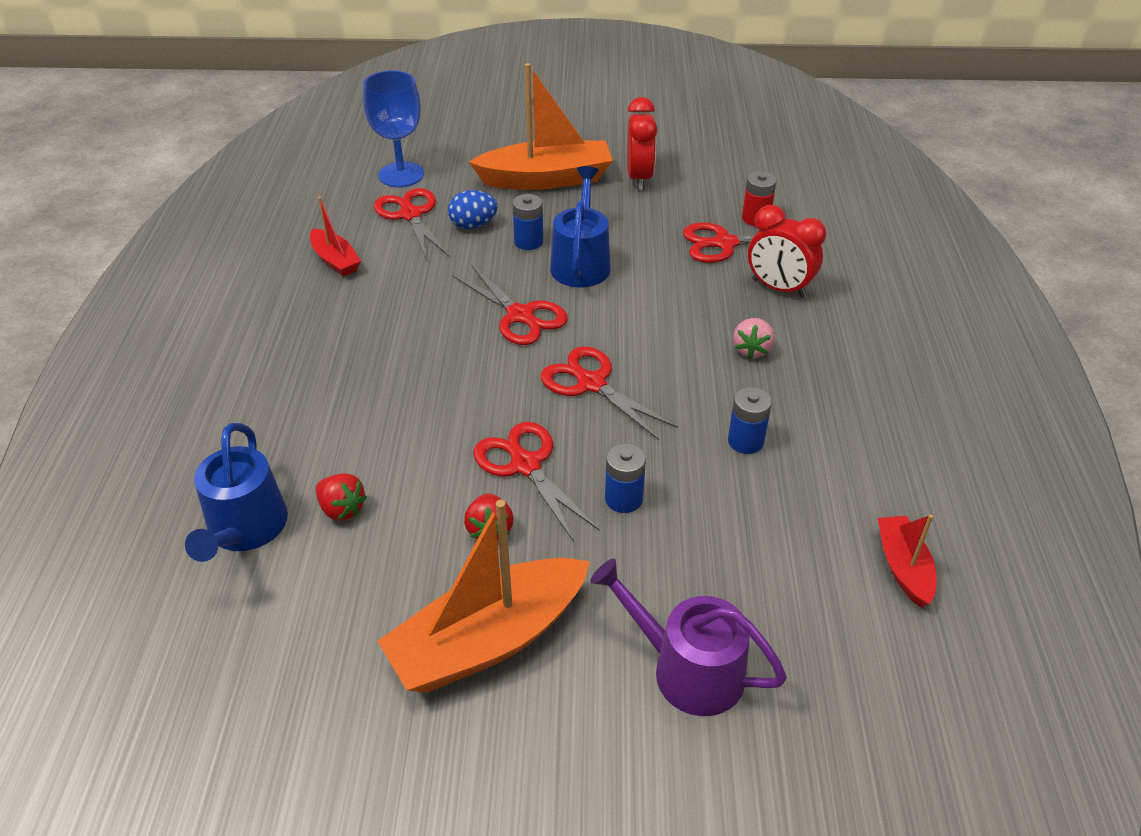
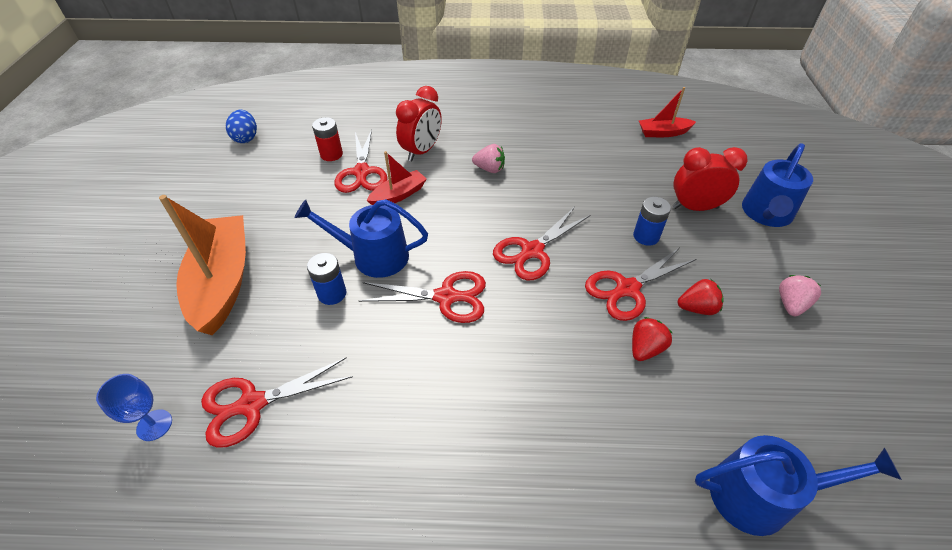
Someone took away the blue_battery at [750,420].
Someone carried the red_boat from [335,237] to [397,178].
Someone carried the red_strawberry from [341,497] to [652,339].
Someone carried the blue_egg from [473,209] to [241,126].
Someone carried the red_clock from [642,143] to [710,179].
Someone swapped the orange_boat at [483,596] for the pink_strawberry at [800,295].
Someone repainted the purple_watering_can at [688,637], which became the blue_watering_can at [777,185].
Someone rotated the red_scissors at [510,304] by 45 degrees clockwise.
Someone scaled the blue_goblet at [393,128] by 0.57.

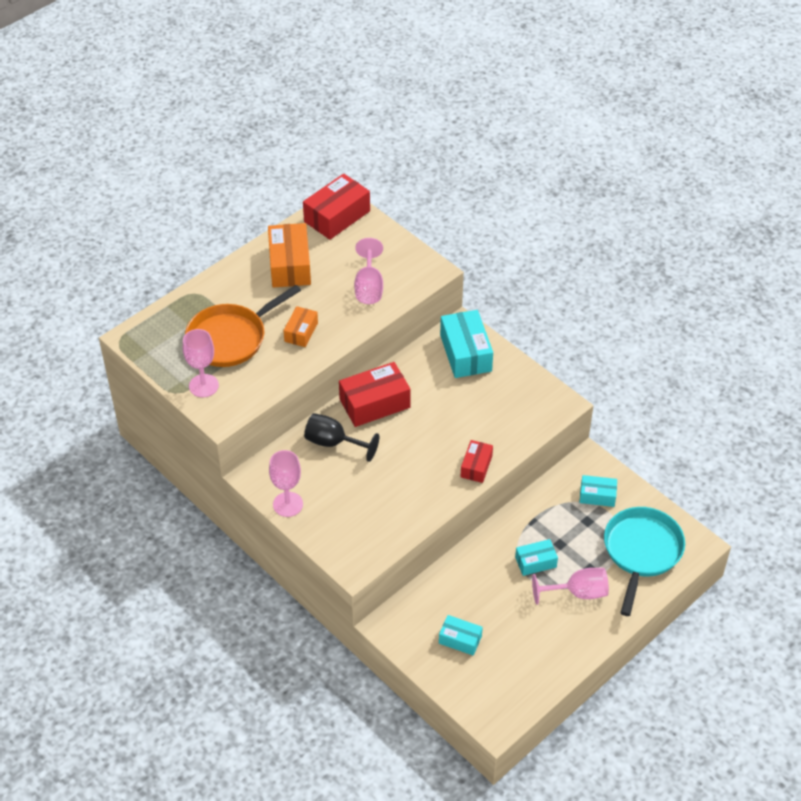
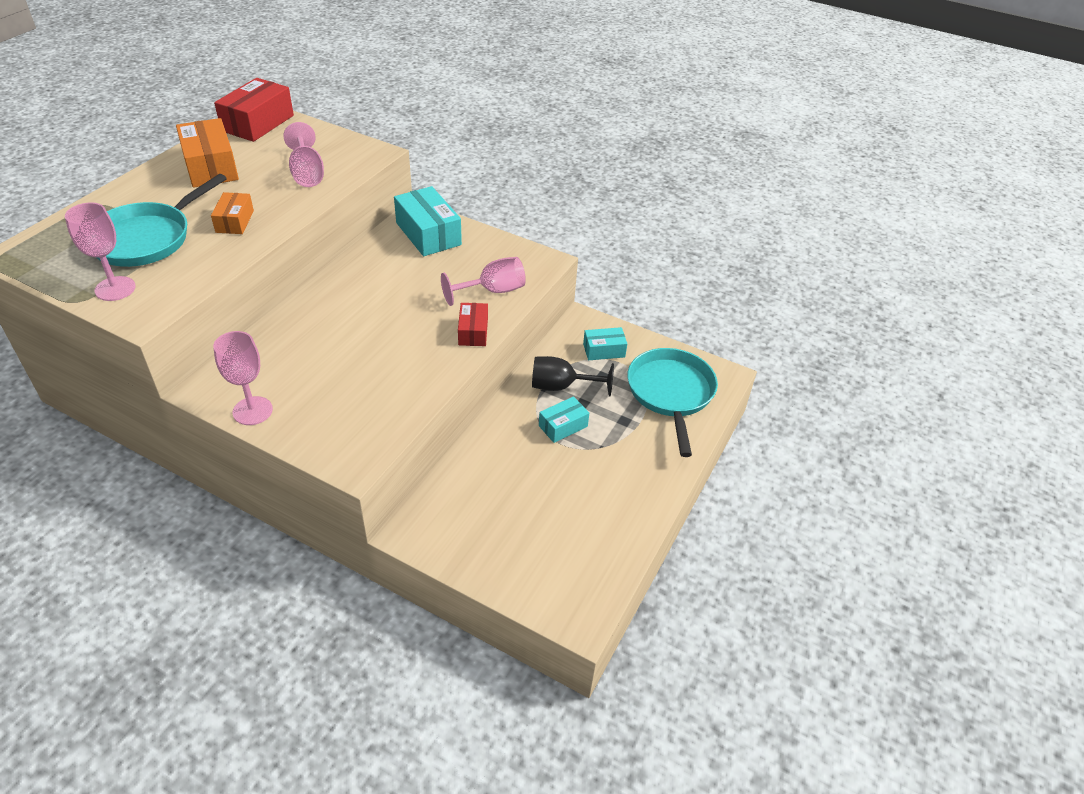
Someone took away the red_box at [375,394].
Someone took away the turquoise_box at [461,635].
Someone carried the black_goblet from [341,437] to [573,376].
Someone carried the pink_goblet from [570,586] to [483,281].
Someone repainted the orange_pan at [243,326], which became the turquoise_pan at [161,220].

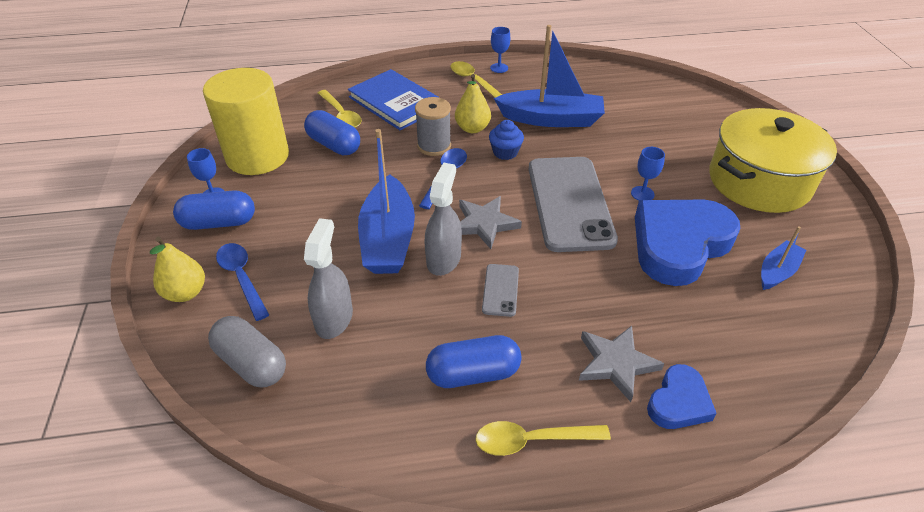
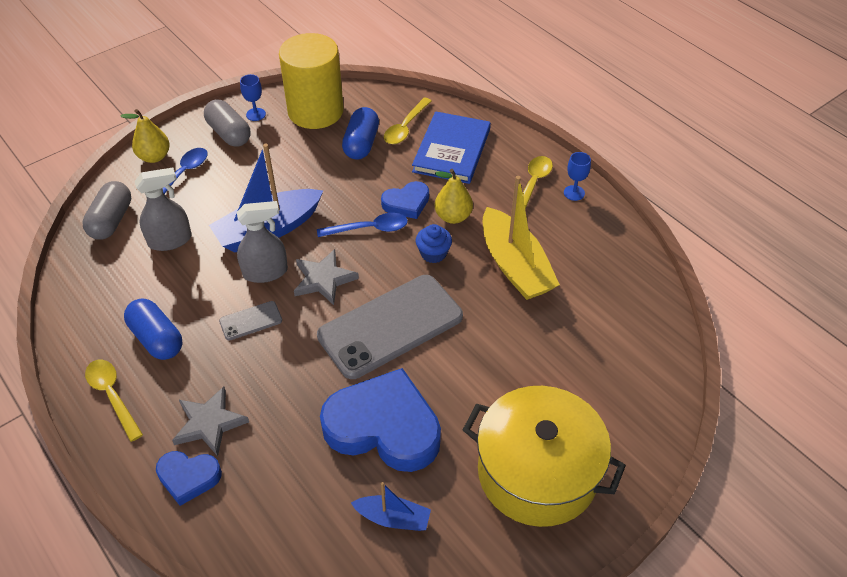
Someone took away the blue_goblet at [648,173].
Someone swapped the grey_spool at [433,126] for the blue_heart at [405,200].
Someone repainted the blue_capsule at [214,210], which became the grey_capsule at [227,123].
Someone repainted the blue_boat at [549,76], which became the yellow_boat at [521,238].

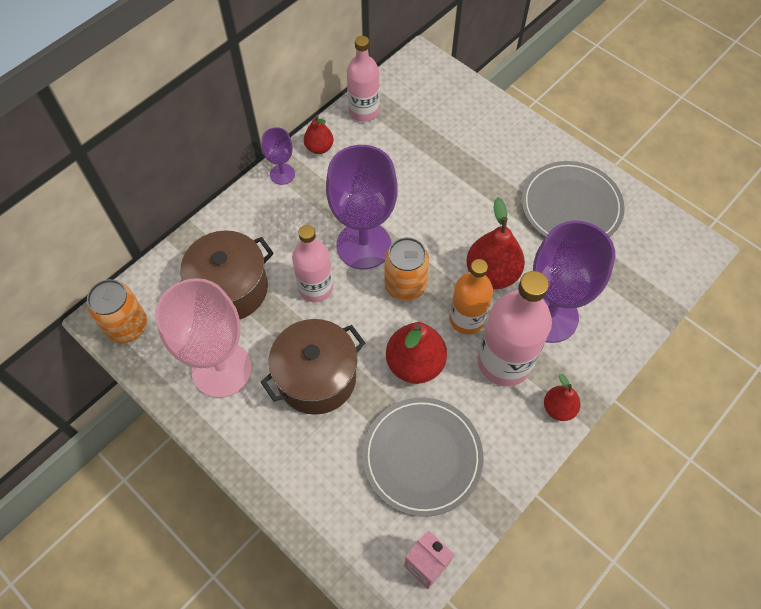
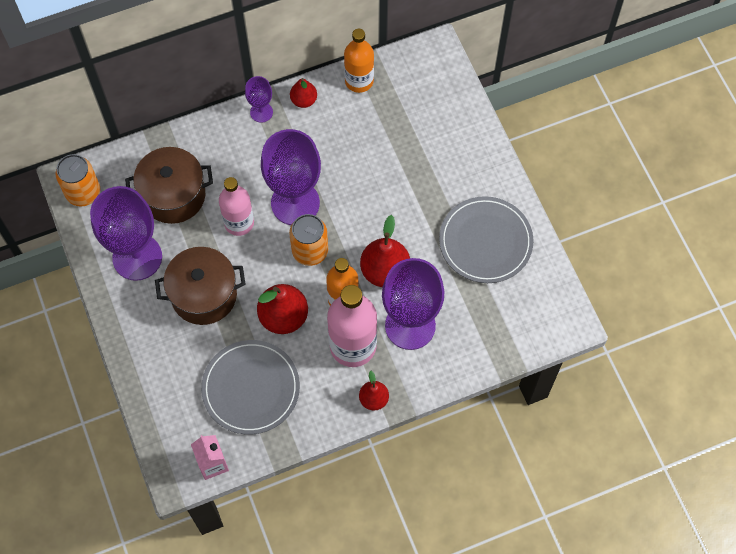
Someone repainted the pink_goblet at [203,338], which became the purple_goblet at [126,233].
Someone repainted the pink_bottle at [363,79], which became the orange_bottle at [359,61].

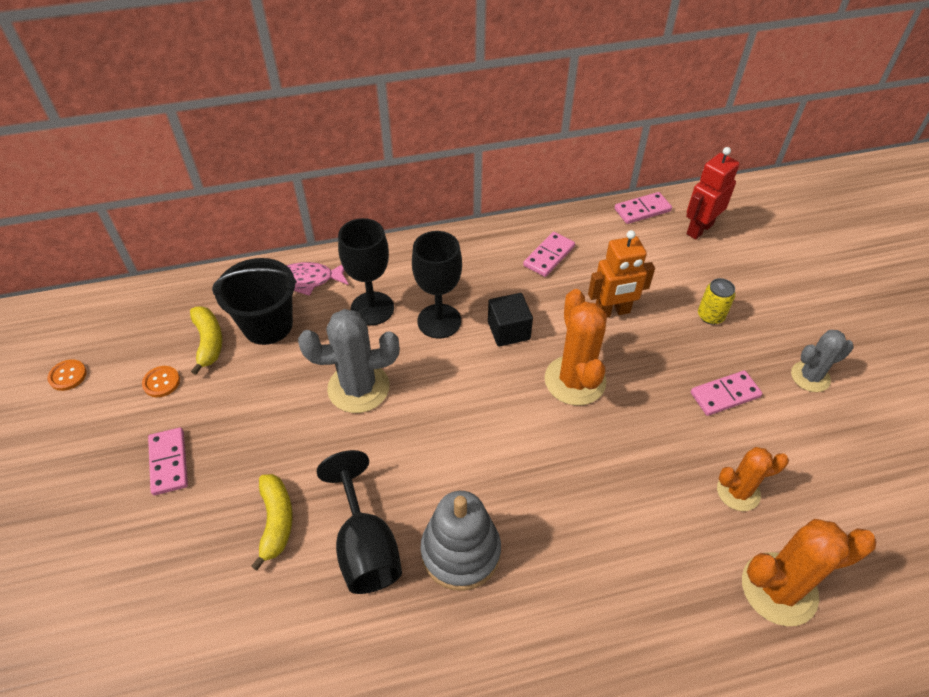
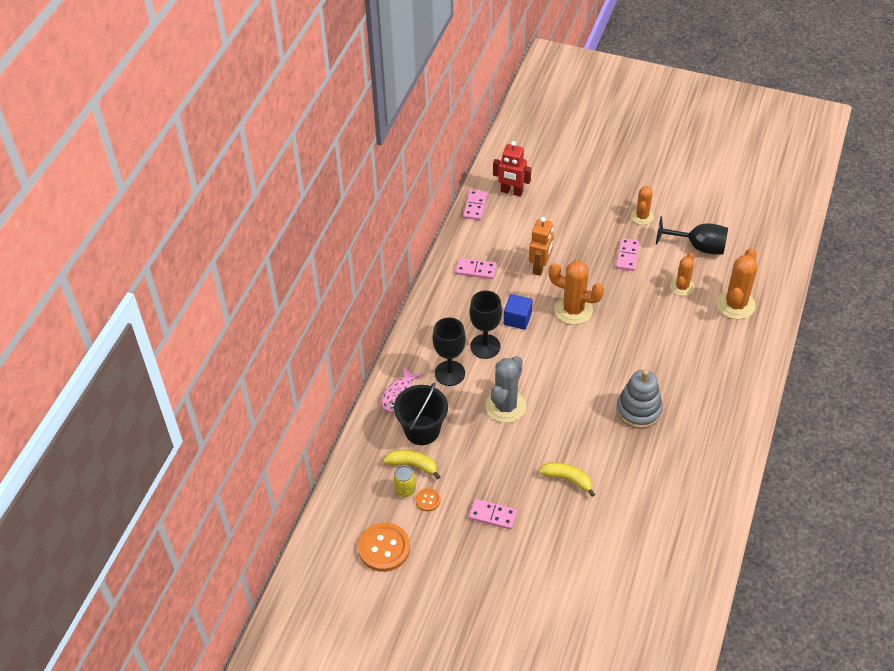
Someone carried the black_goblet from [359,522] to [692,235].
Someone carried the yellow_can from [717,301] to [405,481].
Someone repainted the black_cube at [510,320], which became the blue_cube at [518,312].
Someone repainted the grey_cactus at [822,361], which became the orange_cactus at [642,205].
Someone rotated the pink_domino at [549,254] by 60 degrees counterclockwise.
Someone rotated the red_robot at [712,193] by 60 degrees counterclockwise.
Someone scaled the orange_button at [67,375] by 2.01.

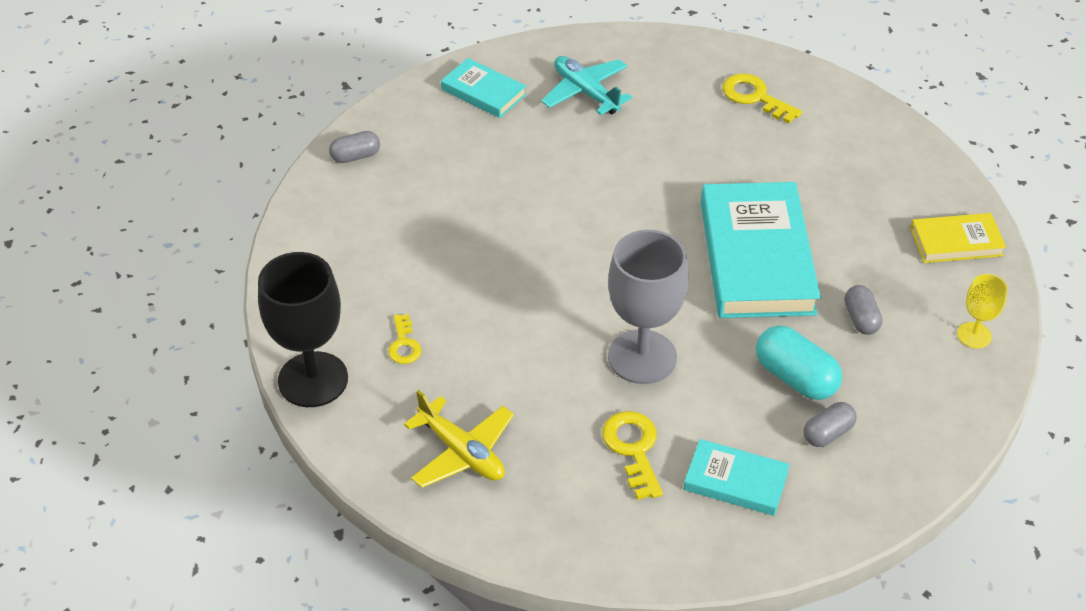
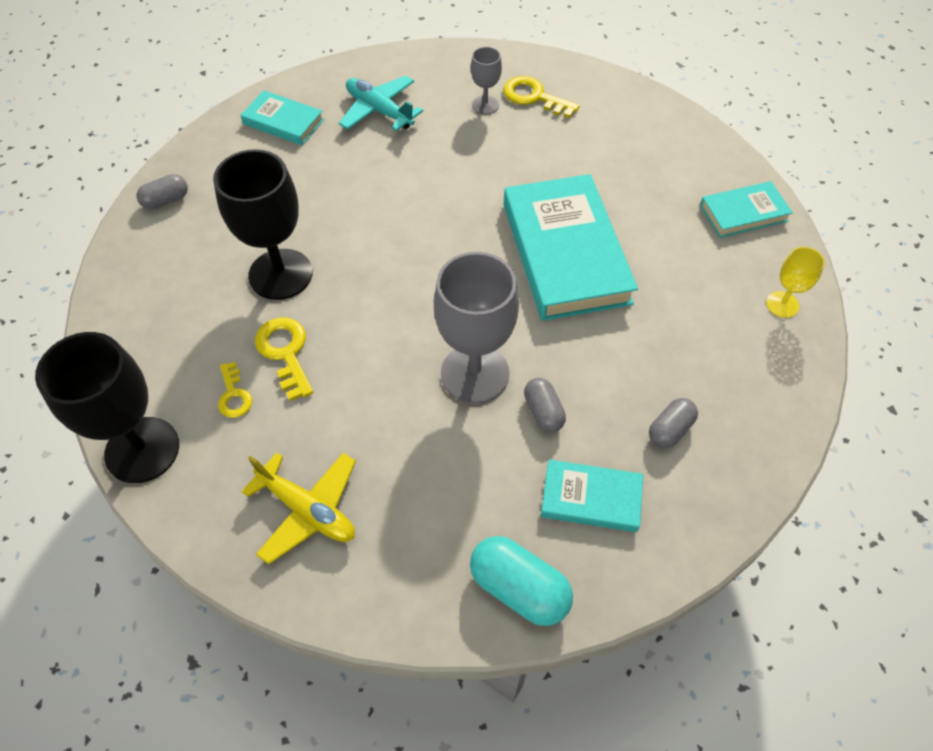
Someone put down the black_goblet at [262,224].
Someone put down the grey_goblet at [486,81].
Someone carried the yellow_key from [632,455] to [284,359].
Someone carried the turquoise_capsule from [799,362] to [521,581].
Someone carried the grey_capsule from [863,310] to [545,405].
Someone repainted the yellow_book at [958,238], which became the turquoise_book at [746,209].

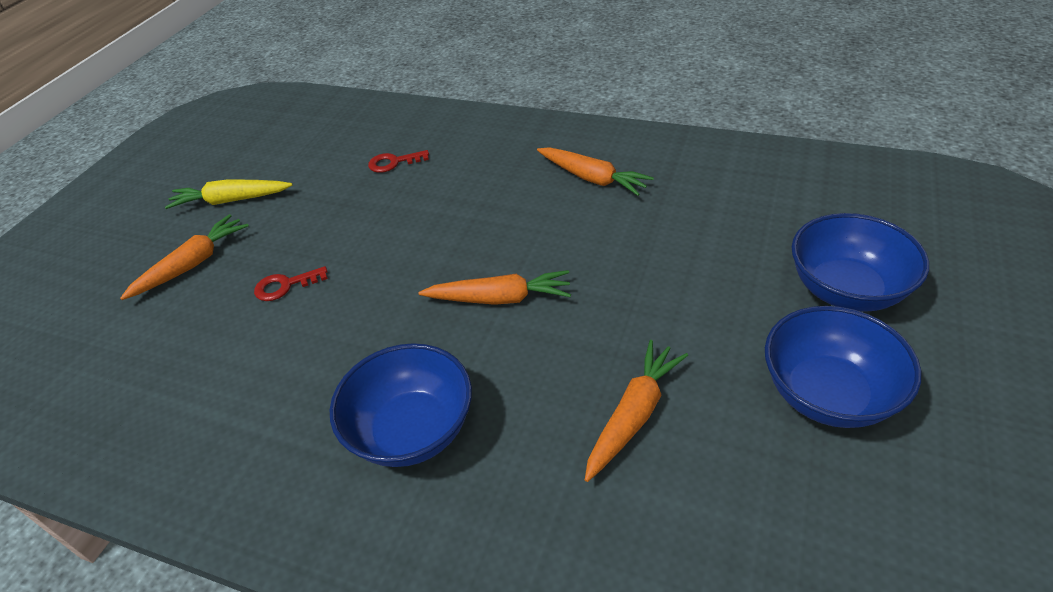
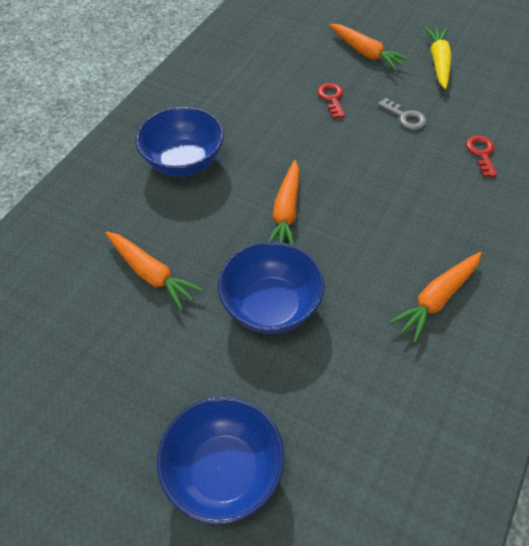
Someone put down the grey_key at [402,114].
Someone carried the blue_bowl from [843,367] to [271,287].

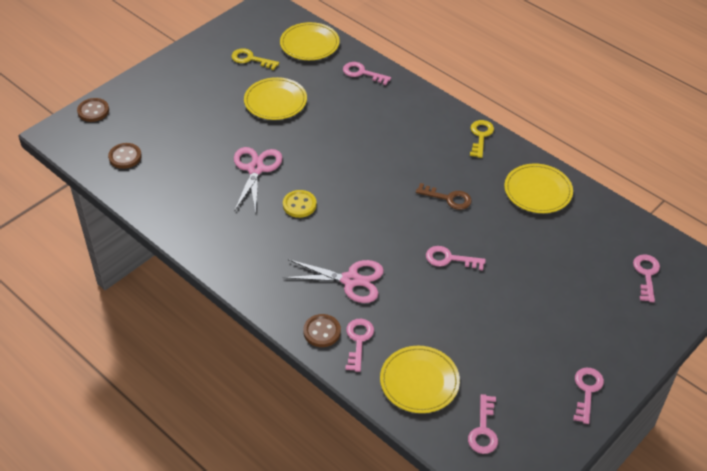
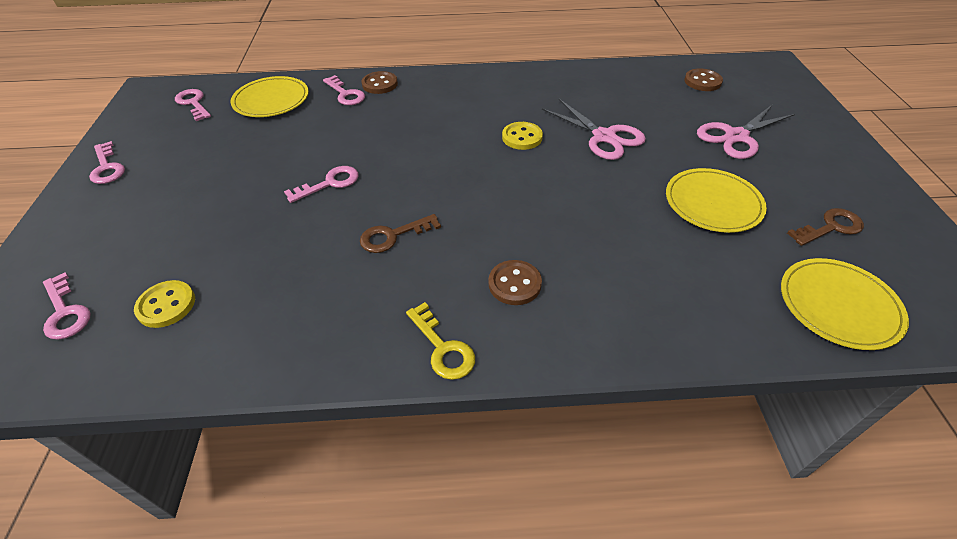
Someone took away the pink_key at [367,73].
Someone took away the yellow_plate at [538,188].
Someone put down the yellow_button at [164,304].
Someone carried the brown_button from [93,110] to [515,282].
Someone carried the pink_scissors from [333,281] to [746,132].
Someone repainted the yellow_key at [255,59], which became the brown_key at [825,227].

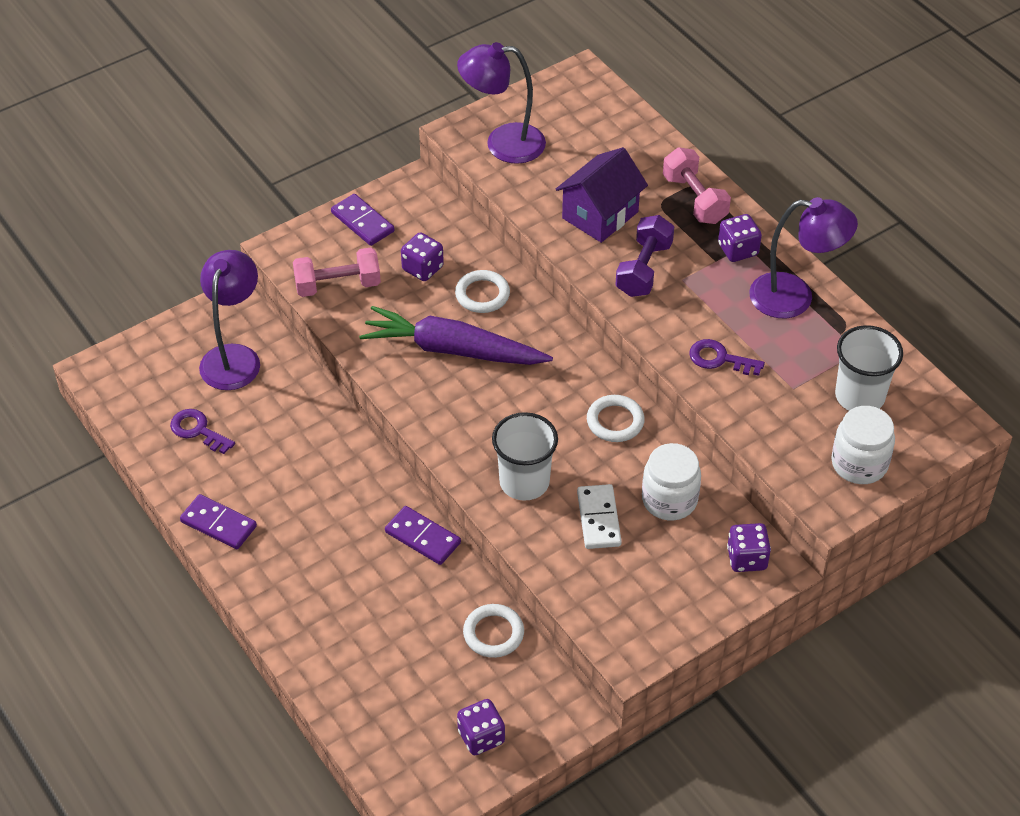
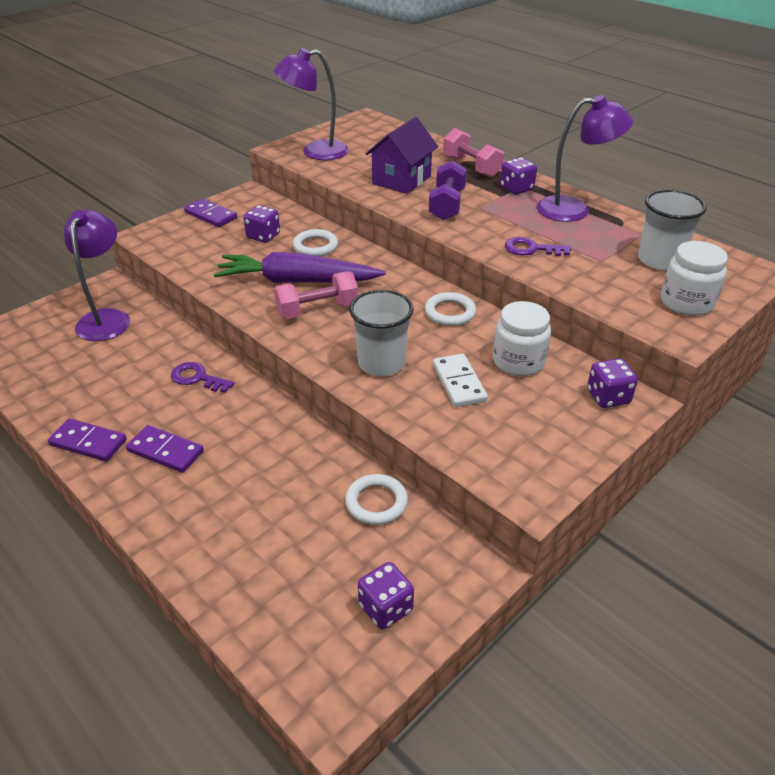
Someone carried the purple_key from [202,431] to [202,377].
Someone carried the pink_dumbbell from [337,272] to [316,295].
Someone carried the purple_domino from [423,535] to [165,449].

